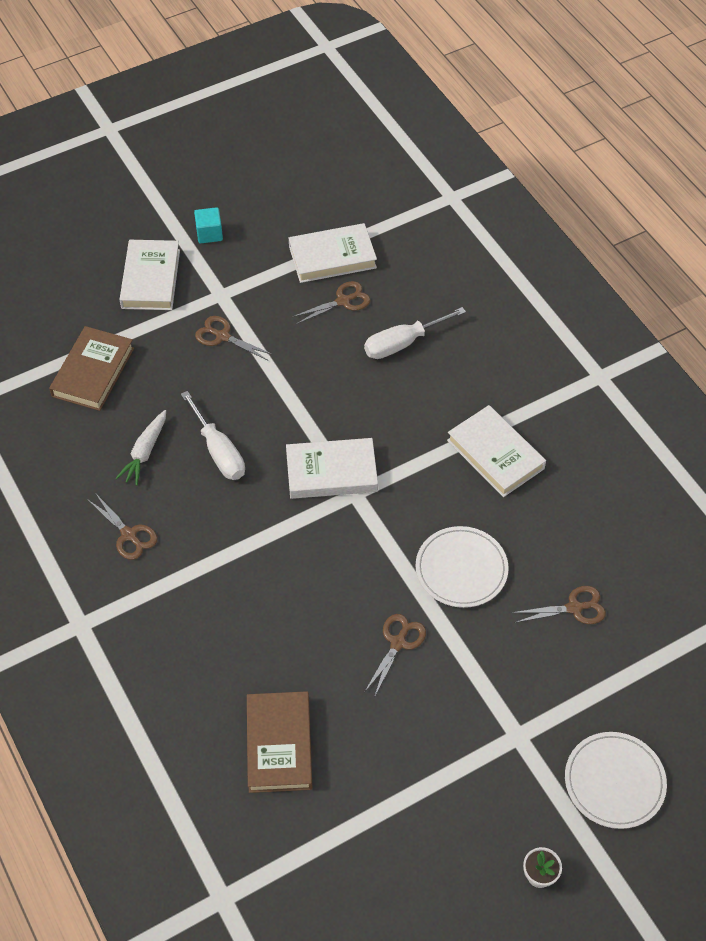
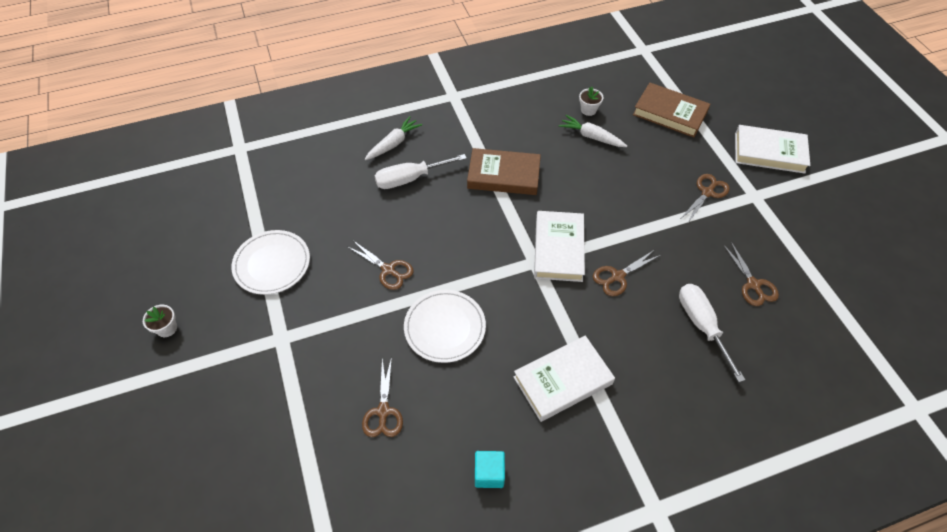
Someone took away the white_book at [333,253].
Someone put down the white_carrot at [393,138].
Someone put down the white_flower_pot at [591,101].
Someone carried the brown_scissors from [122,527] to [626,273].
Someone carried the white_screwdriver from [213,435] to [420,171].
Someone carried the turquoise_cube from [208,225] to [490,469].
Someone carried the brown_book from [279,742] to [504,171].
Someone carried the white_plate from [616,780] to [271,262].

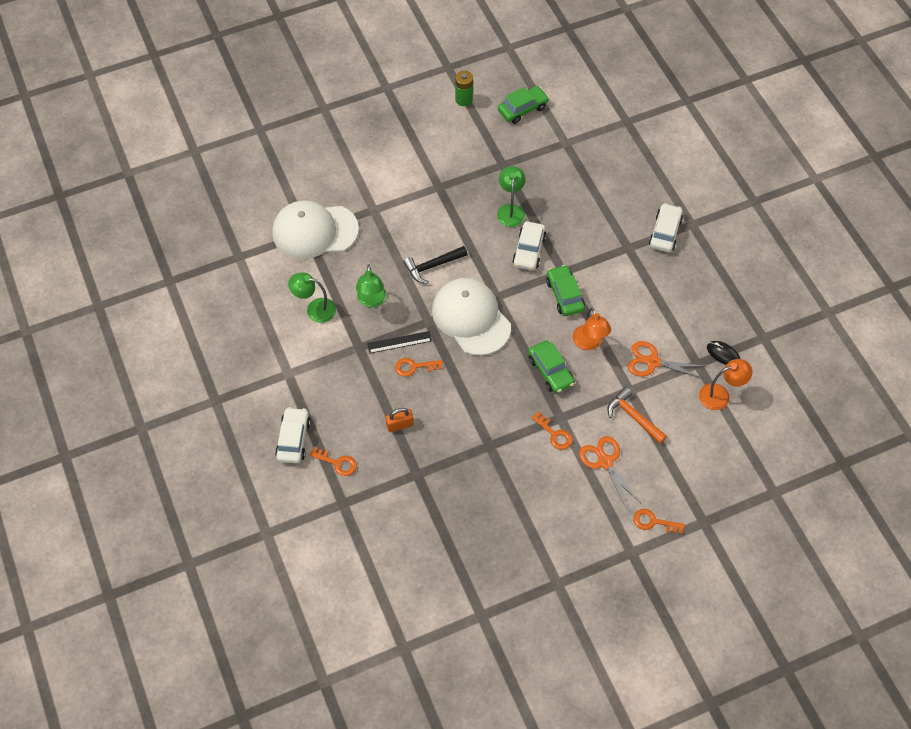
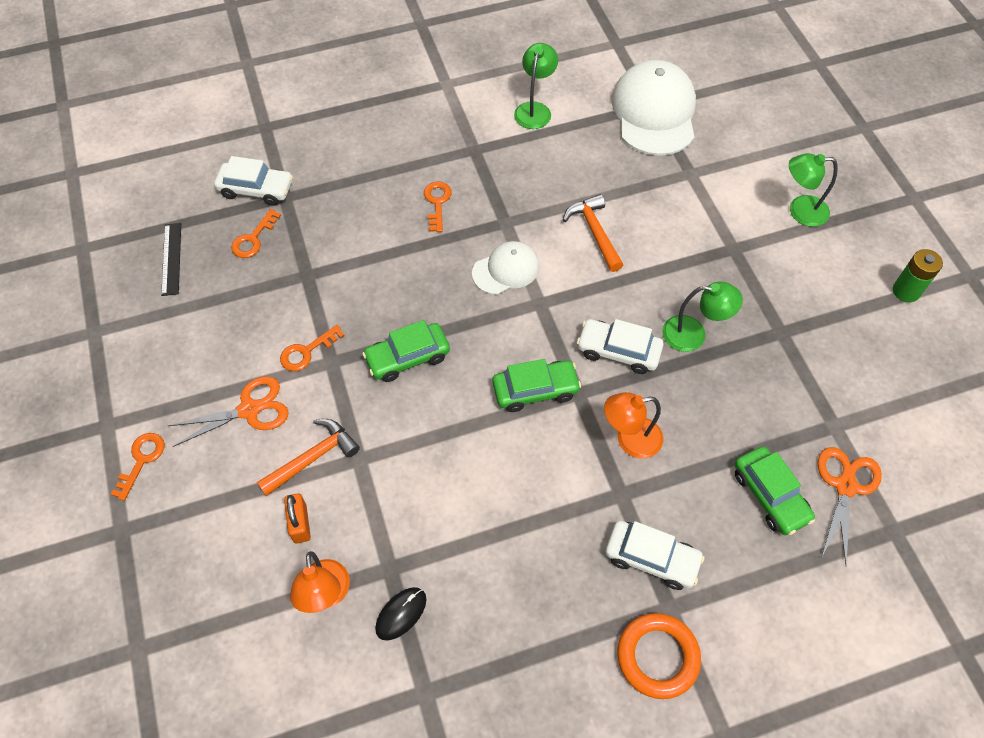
Someone put down the orange_ring at [659,656].
Someone carried the white_car from [293,435] to [253,181].
Someone carried the orange_key from [333,461] to [256,233].
Someone carried the green_lamp from [371,286] to [813,190].
Someone carried the black_ruler from [399,342] to [171,259].
Someone carried the orange_padlock from [400,420] to [297,518].
Someone carried the green_car from [523,105] to [775,490].
Someone carried the orange_lamp from [592,329] to [633,425].
Someone carried the orange_scissors from [667,360] to [850,506].
Someone repainted the black_hammer at [435,265], which became the orange_hammer at [593,233].
Someone scaled the white_cap at [471,317] by 0.55.

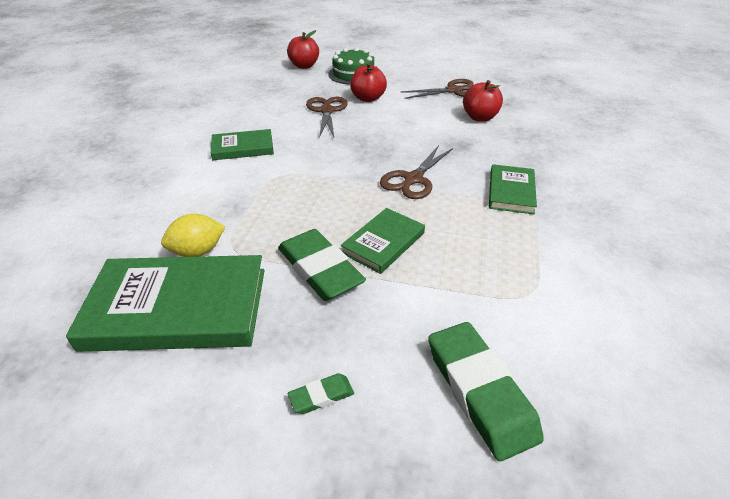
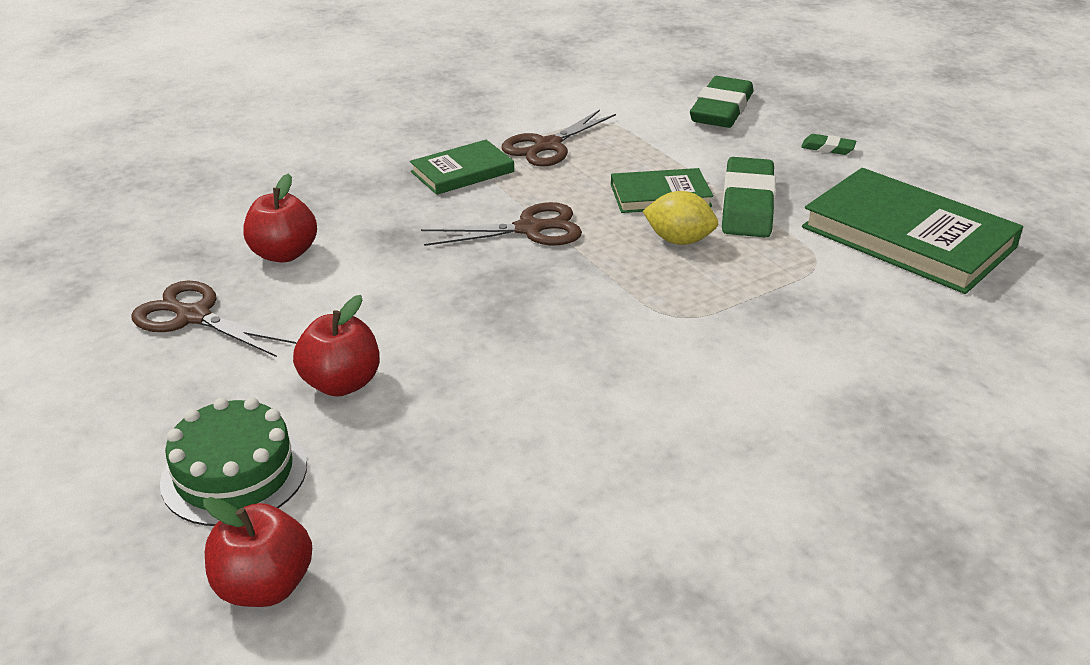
Someone took away the green_book at [242,144].
Someone carried the yellow_lemon from [193,235] to [680,218].
Someone carried the brown_scissors from [327,117] to [559,138].

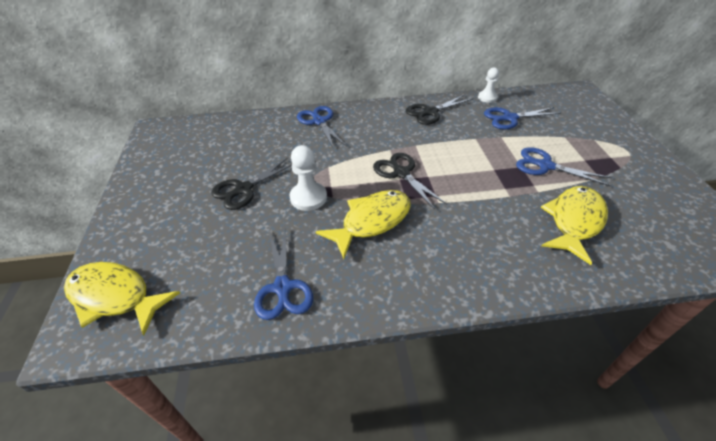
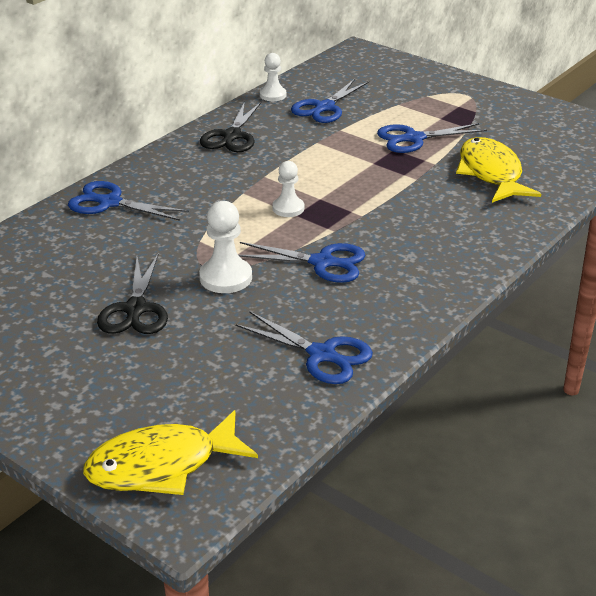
Someone swapped the yellow_fish at [363,224] for the blue_scissors at [301,262].
Someone swapped the black_scissors at [410,181] for the white_pawn at [288,189].

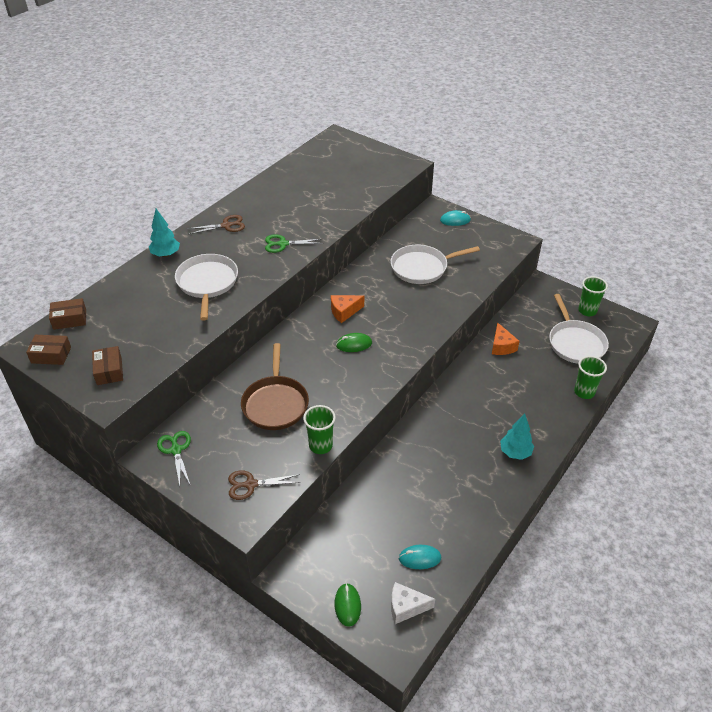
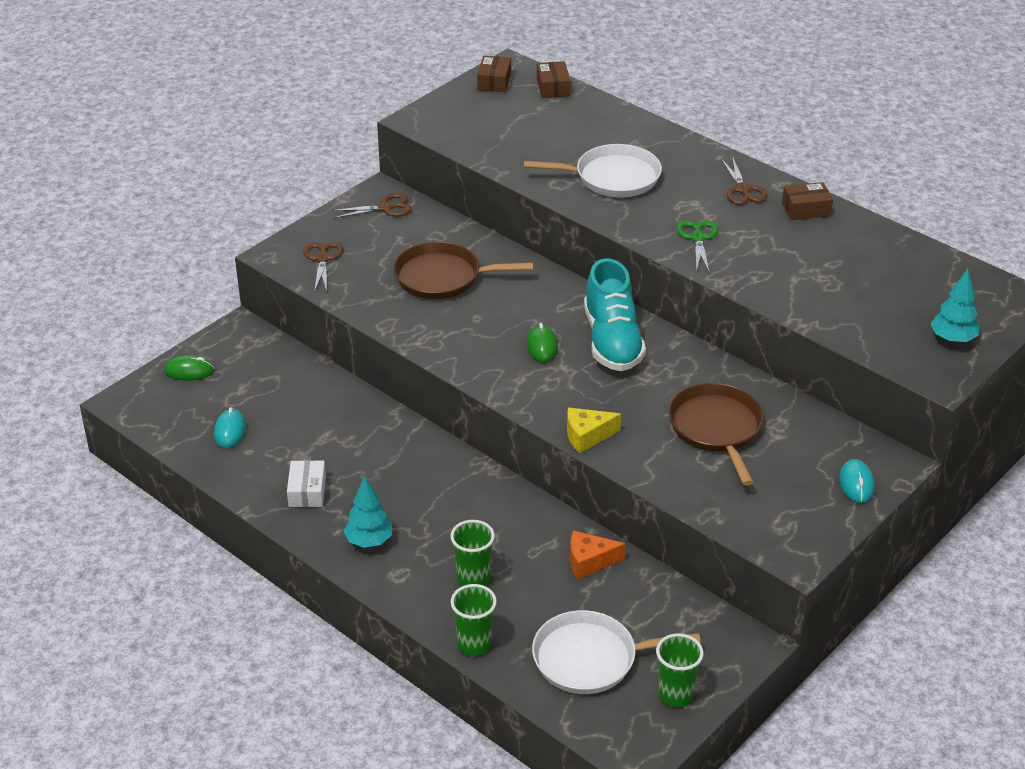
Someone took away the white_cheese at [413,603].
Someone put down the white_box at [306,483].
Someone put down the yellow_cheese at [594,430].
Someone carried the brown_box from [107,365] to [807,201].
Someone carried the turquoise_tree from [164,233] to [955,306].
Someone carried the green_cup from [319,429] to [472,553].
Someone swapped the orange_cheese at [347,309] for the turquoise_shoe at [615,314].
Someone repainted the green_scissors at [174,458], which became the brown_scissors at [371,205].
Someone repainted the white_pan at [435,264], which became the brown_pan at [716,434].

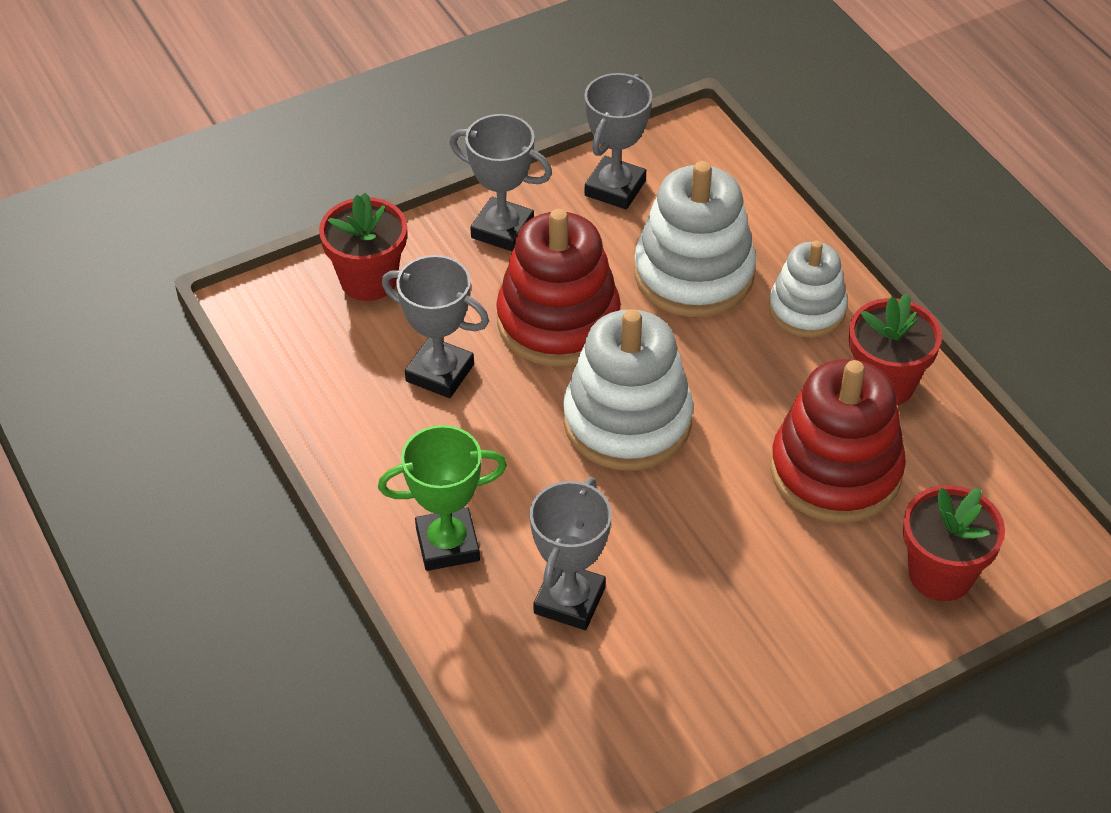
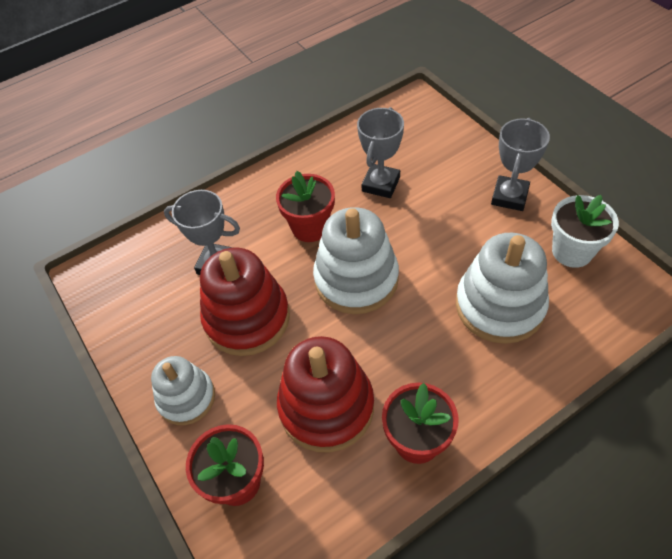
Someone took away the green_trophy at [442,498].
Someone carried the red_flower_pot from [363,247] to [305,206].
Someone carried the red_stacking_toy from [558,287] to [245,302].
Someone carried the white_stacking_toy from [808,289] to [183,390].
Someone swapped the grey_trophy at [618,141] for the white_flower_pot at [585,231].

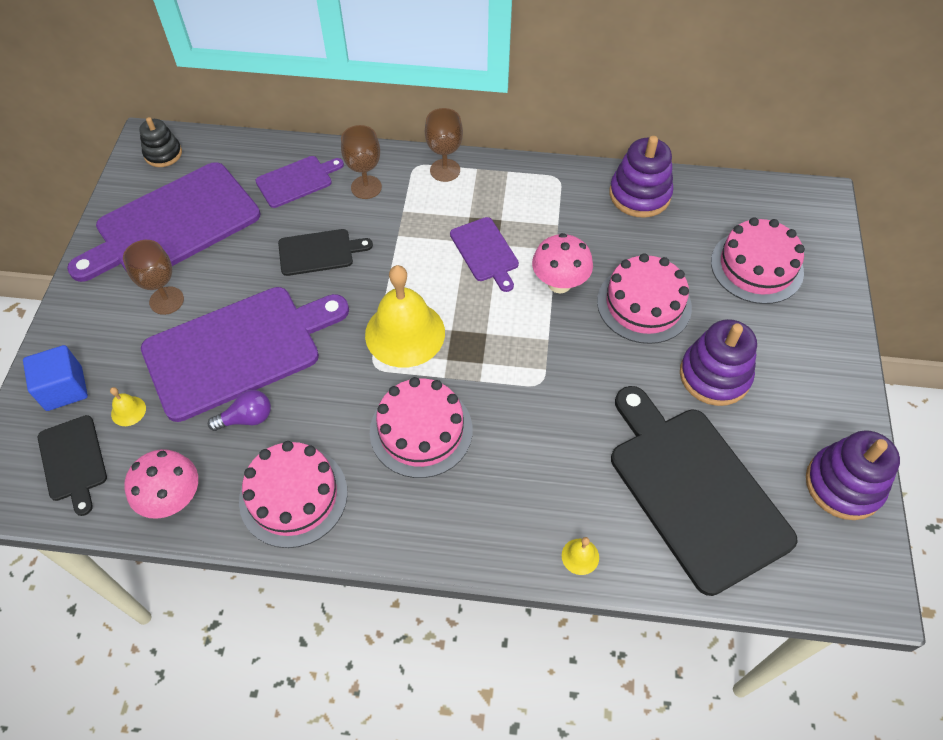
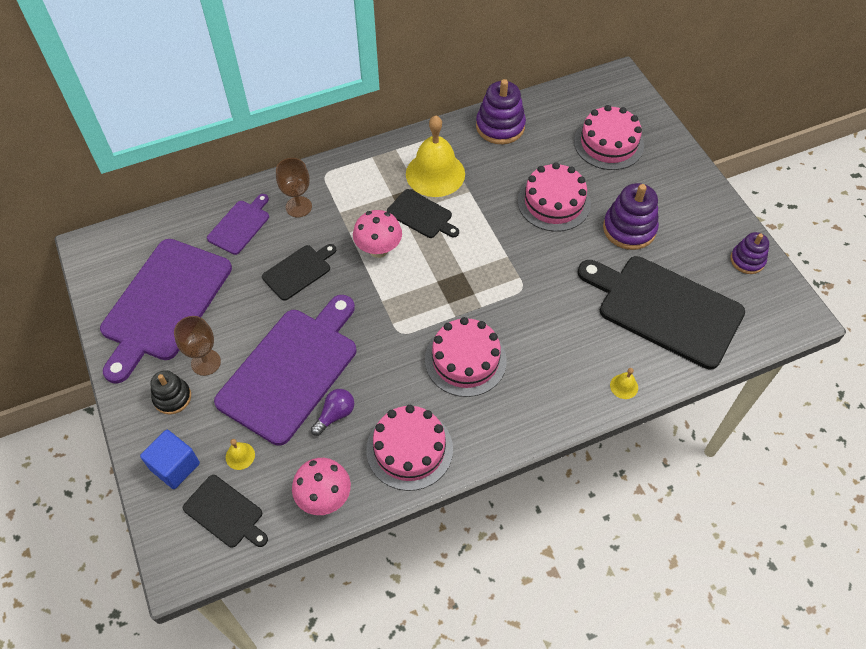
Someone took away the brown_goblet at [444,145].
Someone carried the black_stacking_toy from [160,142] to [170,392].
Someone carried the yellow_bell from [405,316] to [435,156].
Someone carried the pink_mushroom from [562,263] to [377,234].
Someone repainted the purple_cutting_board at [484,254], which became the black_cutting_board at [423,213].
Someone scaled the purple_stacking_toy at [853,475] by 0.63.

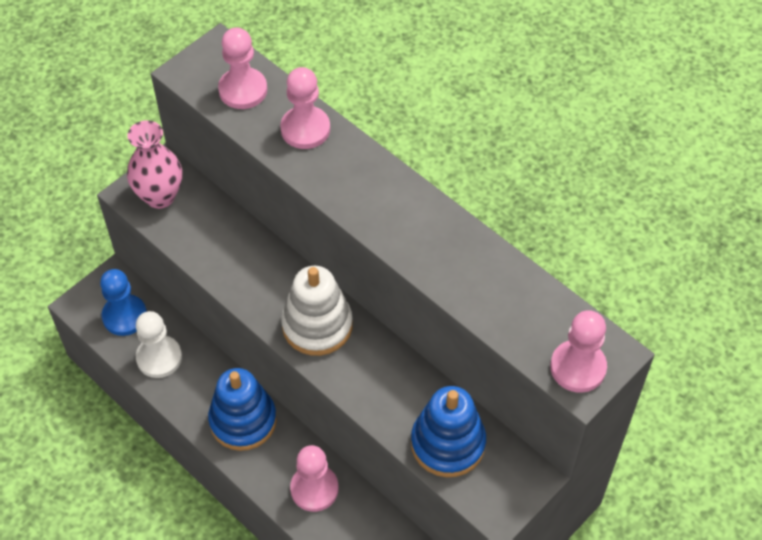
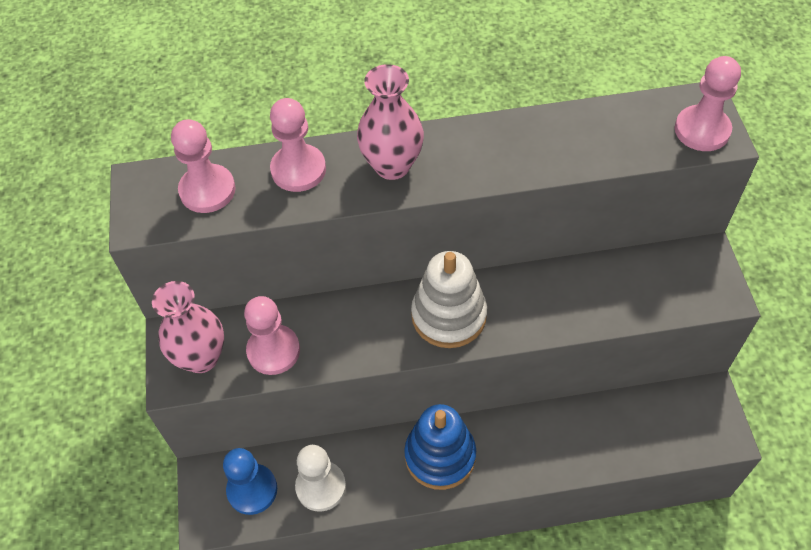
Someone took away the blue_stacking_toy at [448,431].
Someone put down the pink_vase at [390,122].
Someone carried the pink_pawn from [314,478] to [272,335].

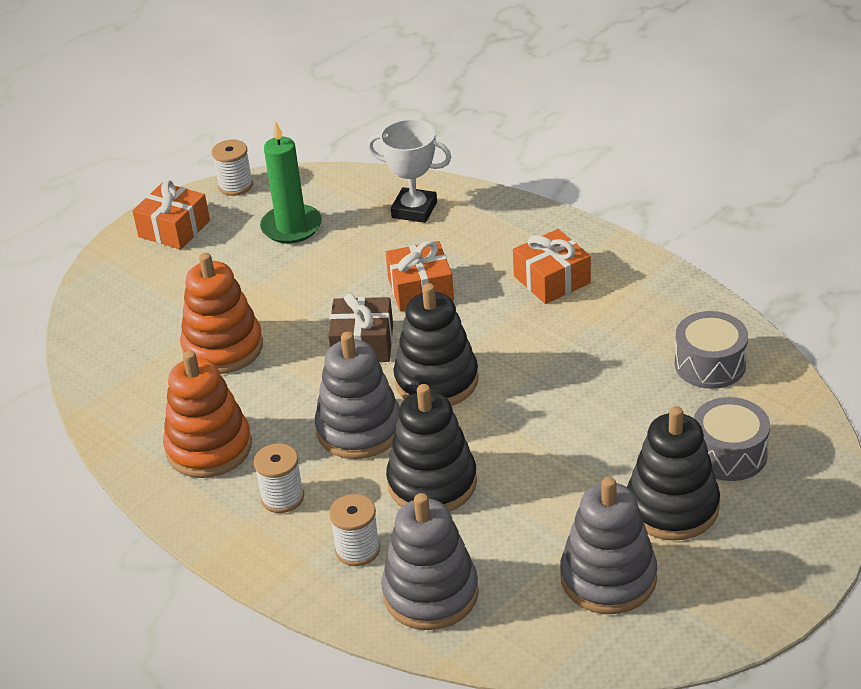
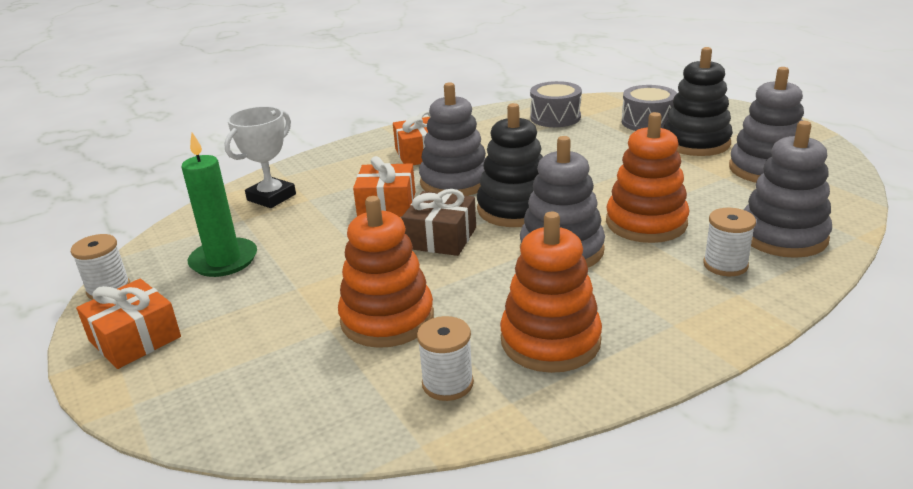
Someone put down the grey_stacking_toy at [452,139].
Someone carried the white_spool from [279,478] to [445,358].
Someone repainted the black_stacking_toy at [431,448], which became the orange_stacking_toy at [647,177].

